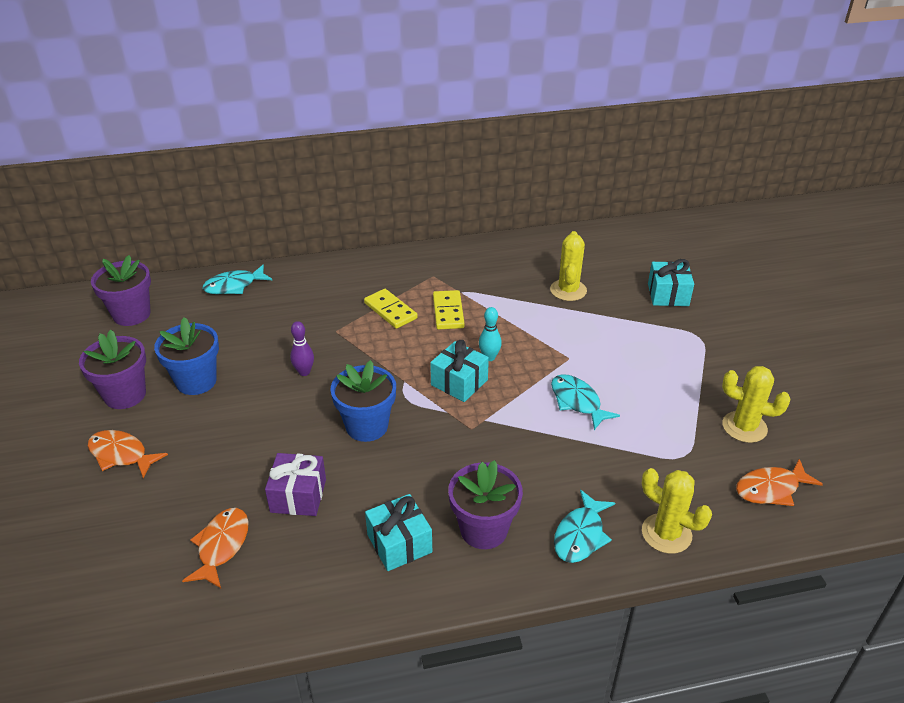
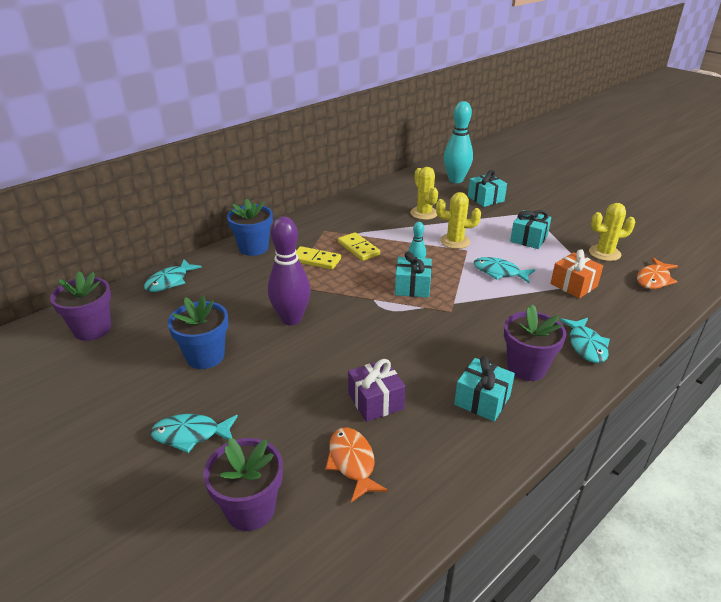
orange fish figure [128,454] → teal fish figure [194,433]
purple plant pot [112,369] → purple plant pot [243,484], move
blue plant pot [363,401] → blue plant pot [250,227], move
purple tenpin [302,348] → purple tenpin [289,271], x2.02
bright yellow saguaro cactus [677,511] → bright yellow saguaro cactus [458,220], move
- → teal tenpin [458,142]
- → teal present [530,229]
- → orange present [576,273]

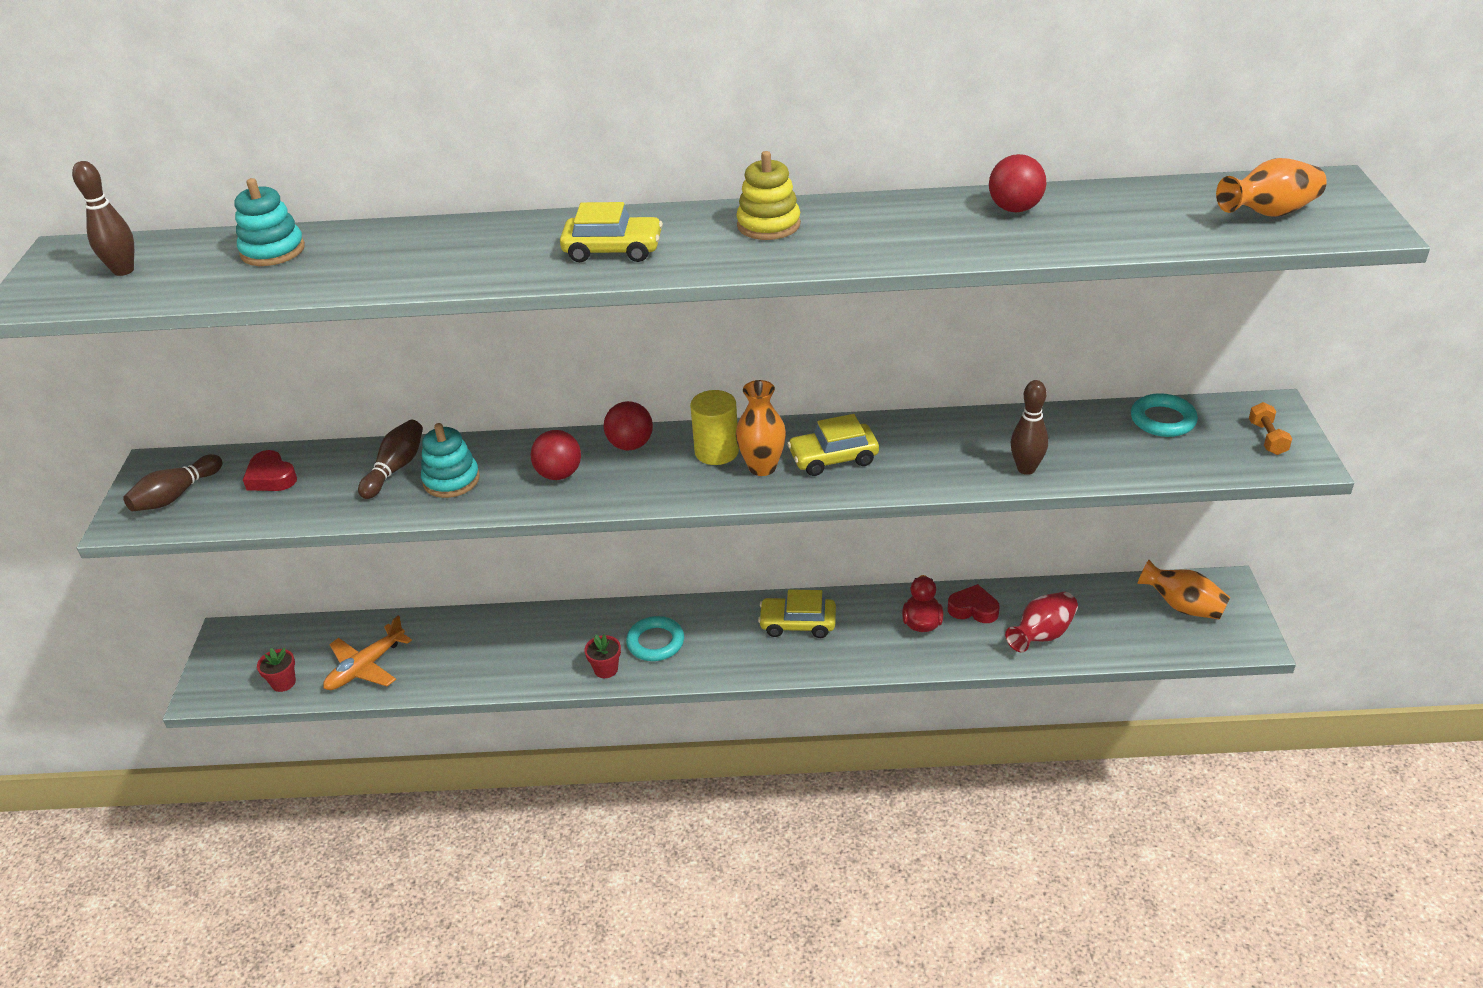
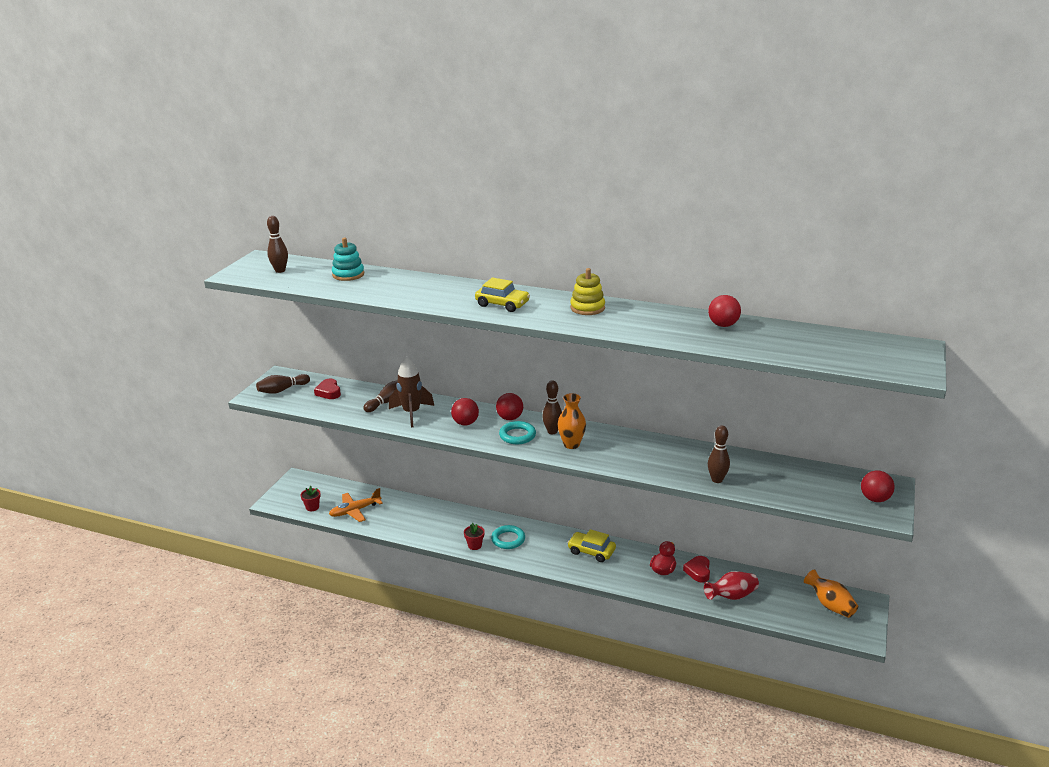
teal stacking toy [450,460] → russet spaceship [411,391]
teal torus [1164,415] → teal torus [517,432], move
bright yellow solid cylinder [714,427] → russet tenpin [552,407]
crimson heart shape [974,603] → crimson heart shape [696,569], 120 degrees counterclockwise
orange dumbbell [1270,428] → crimson sphere [878,486]
bright yellow toy car [833,445] → -
orange flower vase [1271,187] → -

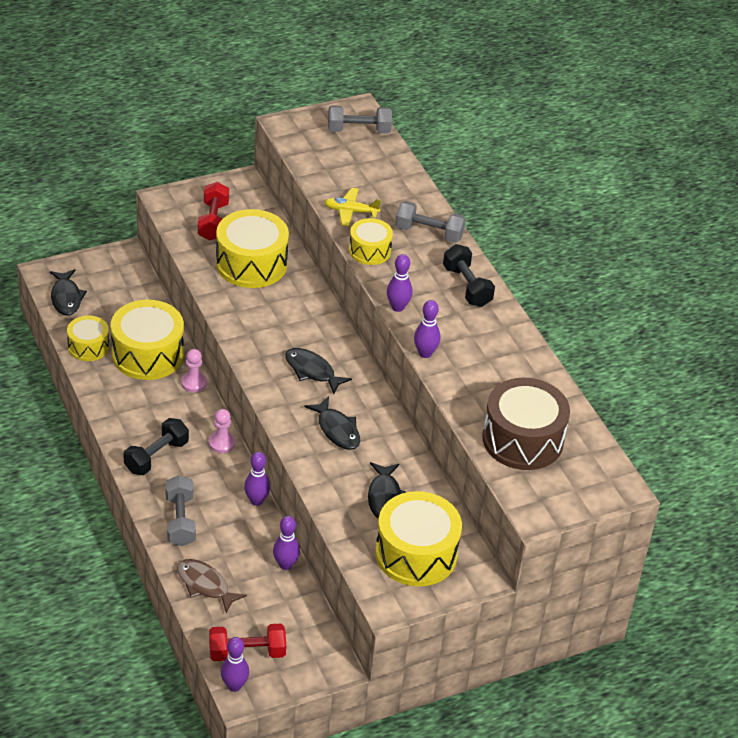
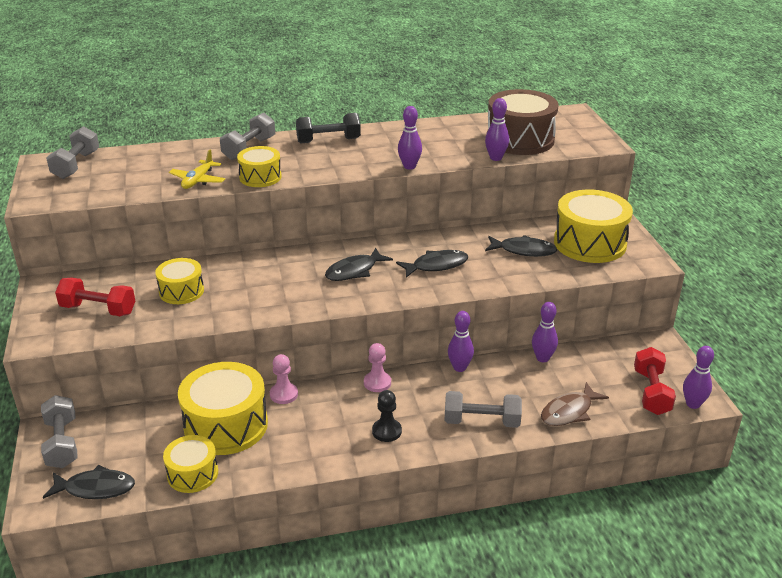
- → grey dumbbell [59,431]
bright yellow snare drum [252,248] → bright yellow snare drum [179,281], x0.57
jet-black dumbbell [156,446] → jet-black game pawn [387,416]
purple tenpin [400,283] → purple tenpin [497,129], move

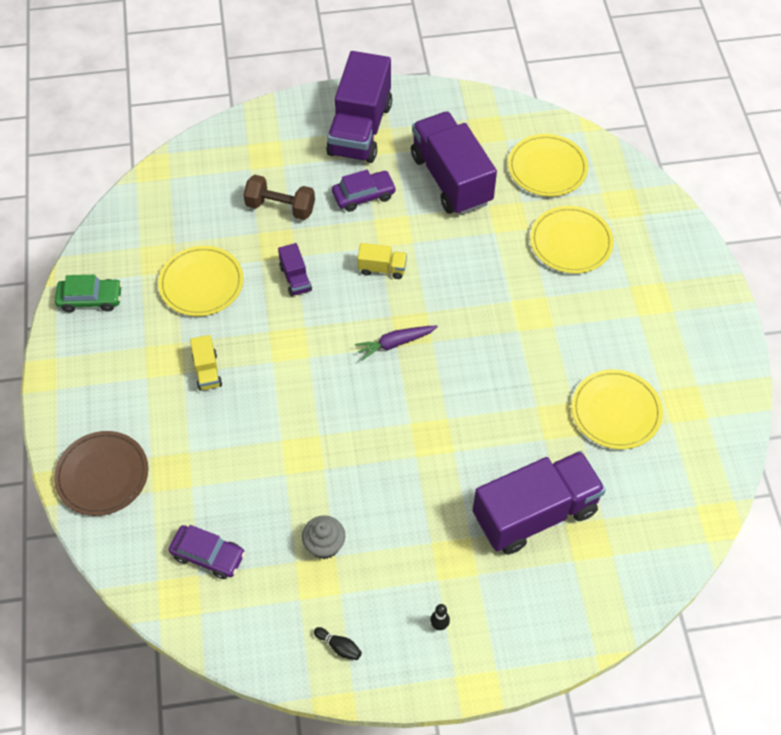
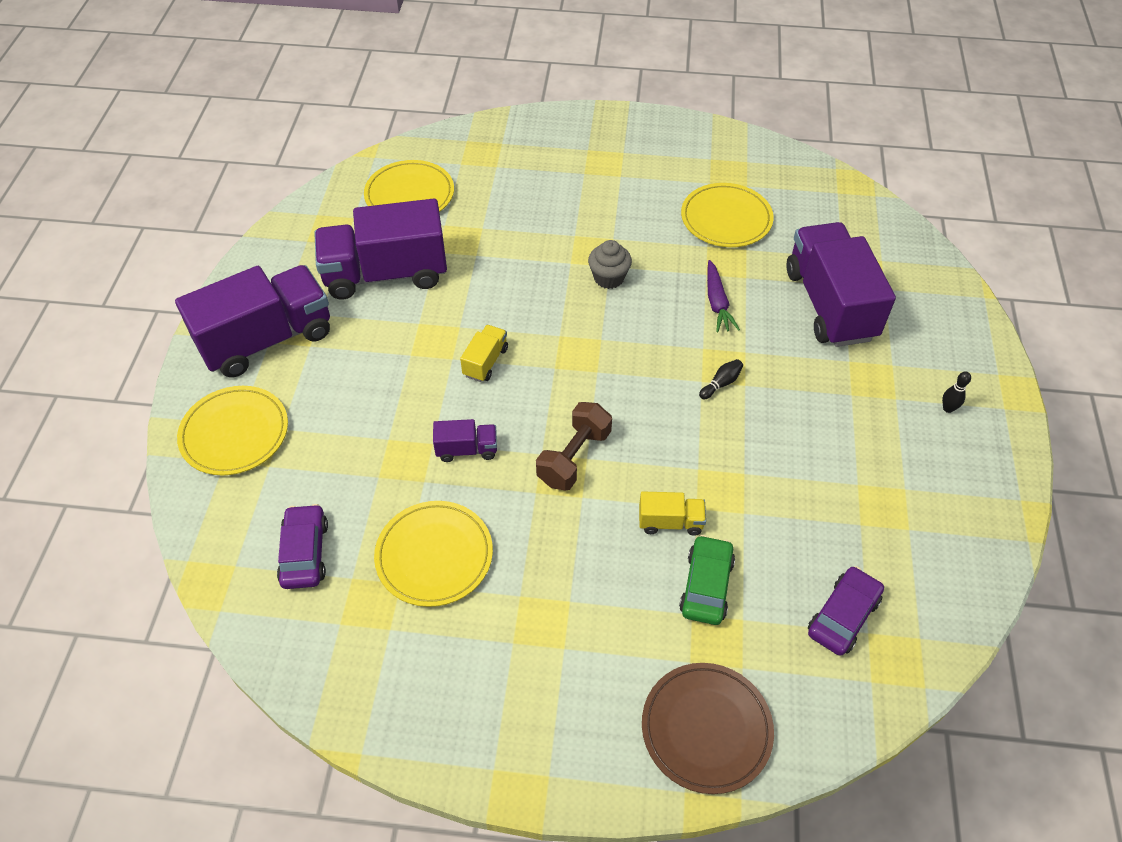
purple toy truck [359,107] → purple toy truck [252,321], 60 degrees counterclockwise
bright yellow flat dish [572,239] → bright yellow flat dish [232,431], move
purple toy car [364,190] → purple toy car [302,546], move
russet dumbbell [279,197] → russet dumbbell [574,446], move
grey muffin [323,537] → grey muffin [610,264], move
bright yellow toy truck [206,363] → bright yellow toy truck [672,514], move
leaf-green toy car [88,293] → leaf-green toy car [707,580], move
jet-black tenpin [338,643] → jet-black tenpin [721,379], move
purple root vegetable [396,343] → purple root vegetable [723,296], move

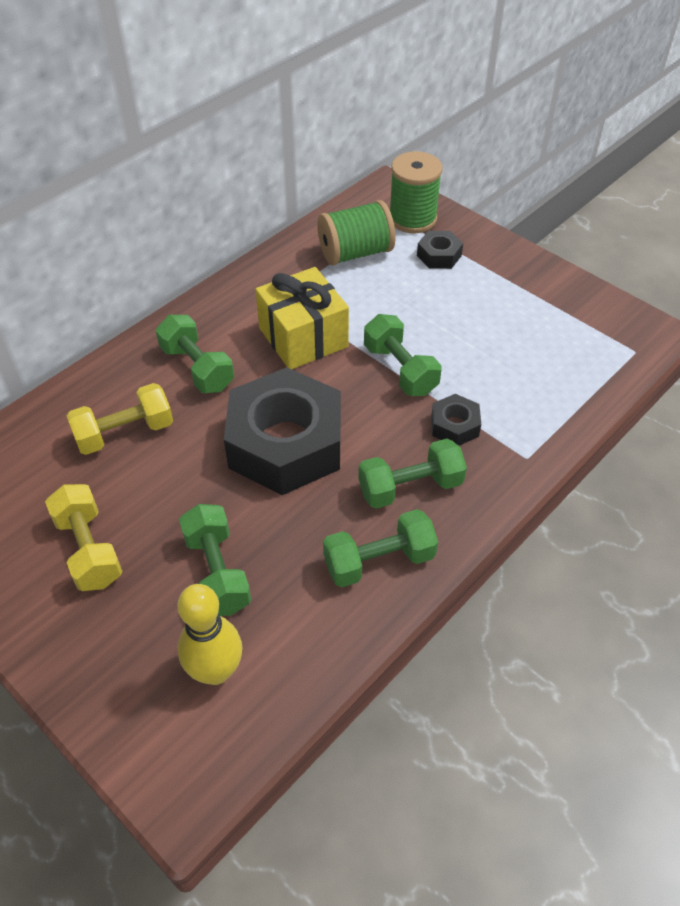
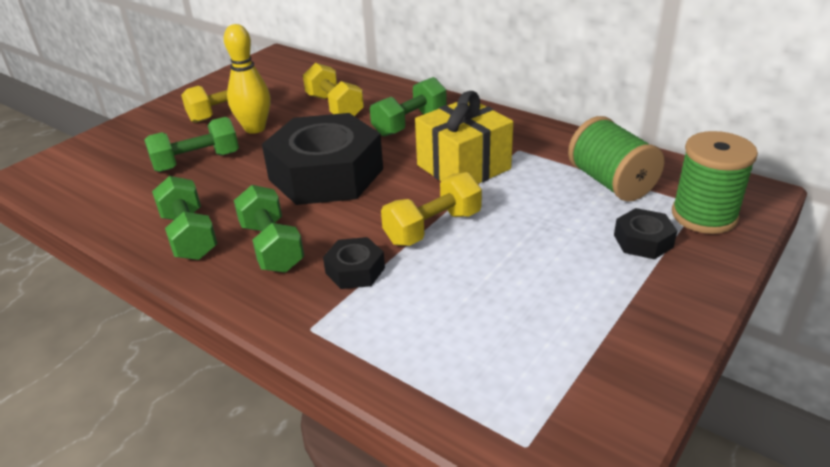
bright yellow tenpin [210,634] → bright yellow tenpin [247,79], move
leaf-green dumbbell [403,355] → bright yellow dumbbell [431,209]

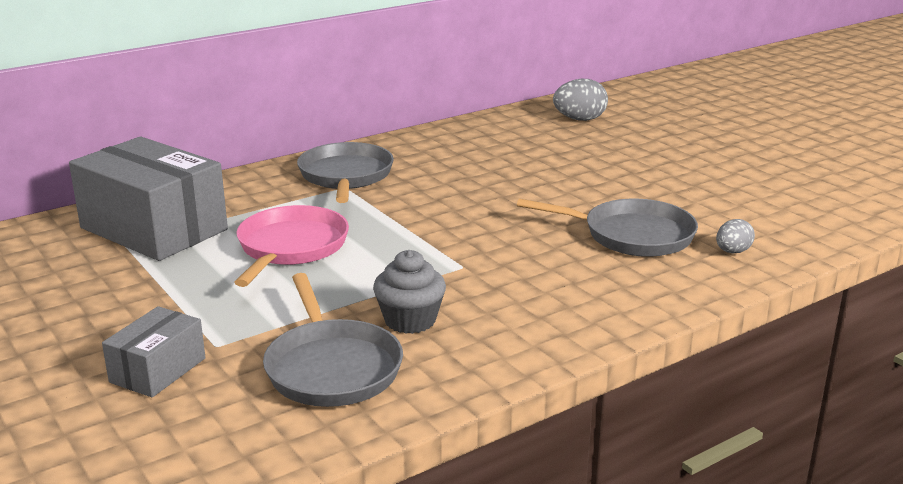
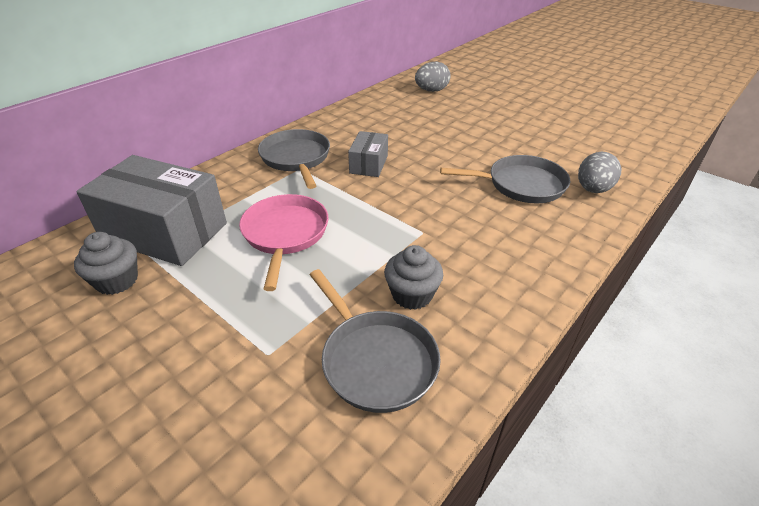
- → grey muffin [106,263]
grey parcel [154,351] → grey parcel [368,154], move
grey egg shape [735,236] → grey egg shape [599,172], x1.63

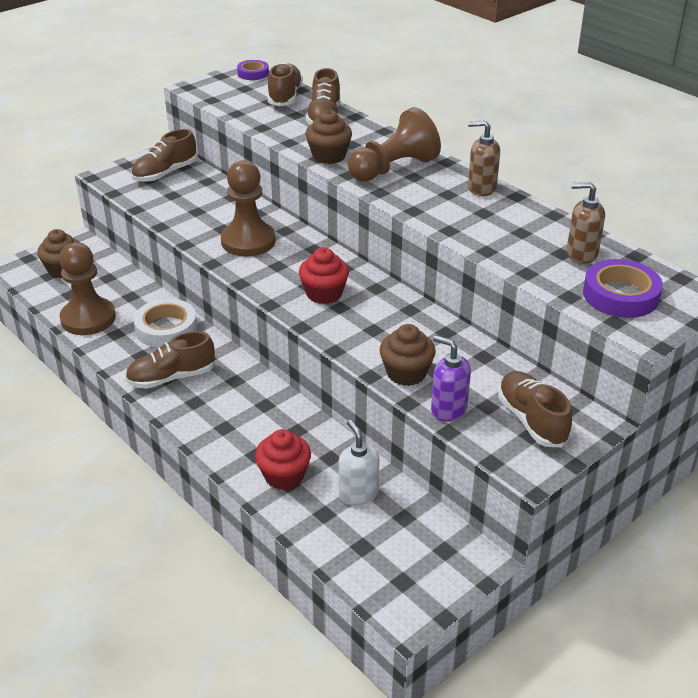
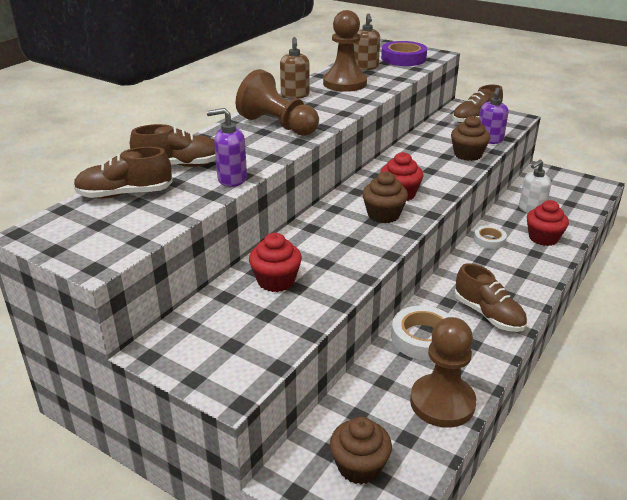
- → purple soap pump [227,147]
- → crimson muffin [275,262]
russet game pawn [248,208] → russet game pawn [345,51], move
russet muffin [328,136] → russet muffin [385,197], move
- → pure white sticky tape [490,237]
russet shoe [164,155] → -
purple sticky tape [253,70] → -

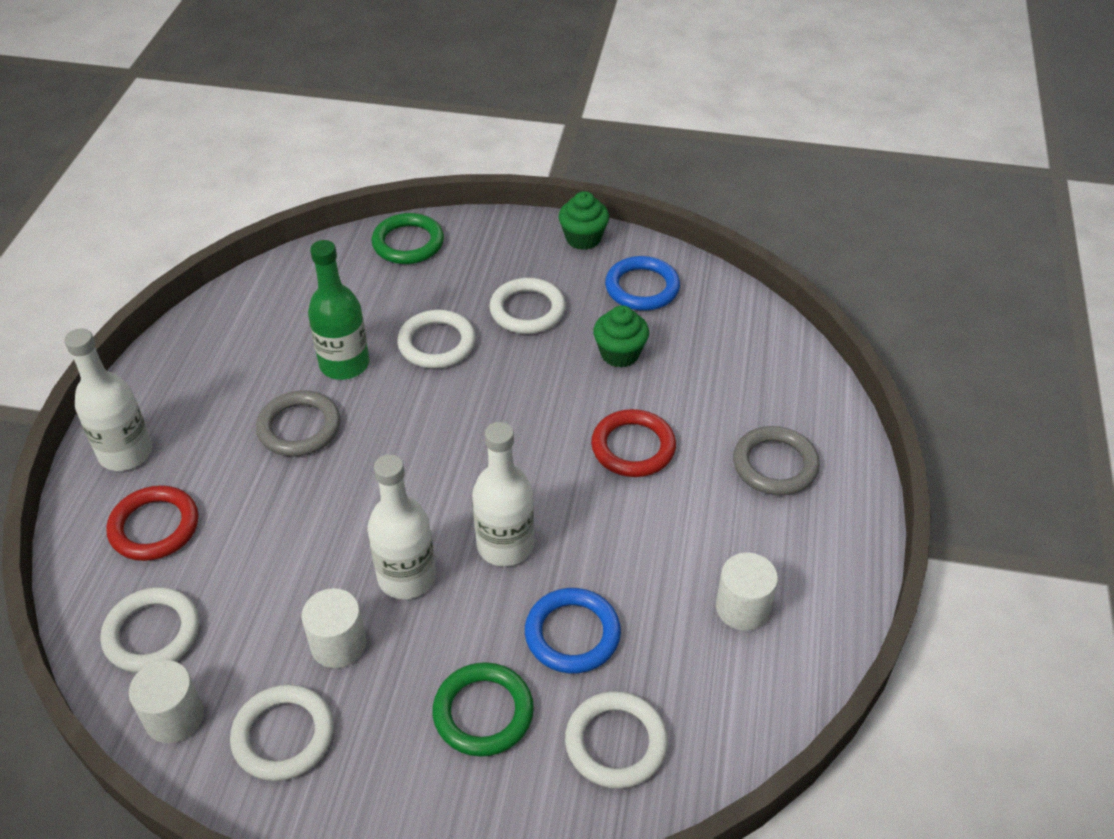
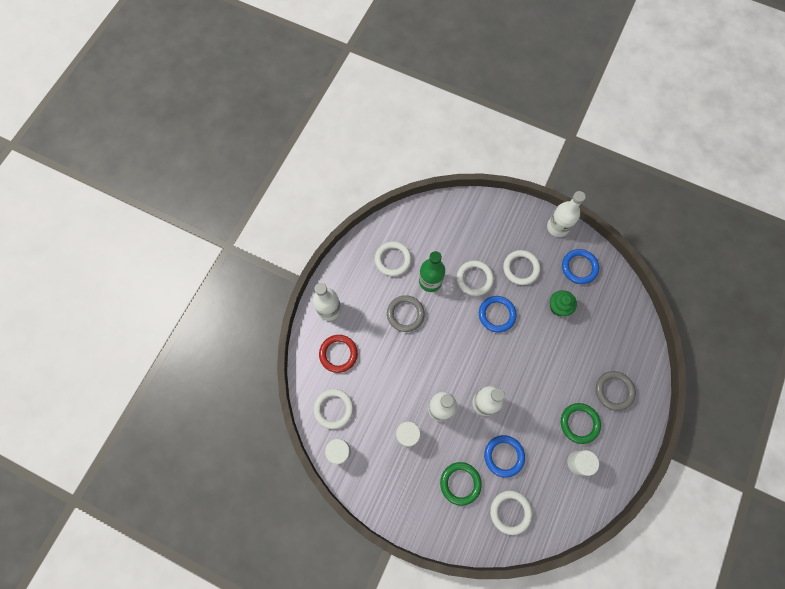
pure white torus [282,732] → pure white torus [393,258], move
- → blue torus [498,314]
leaf-green muffin [584,220] → pure white flask [566,214]
leaf-green torus [408,238] → leaf-green torus [581,423], move
crimson torus [633,443] → -

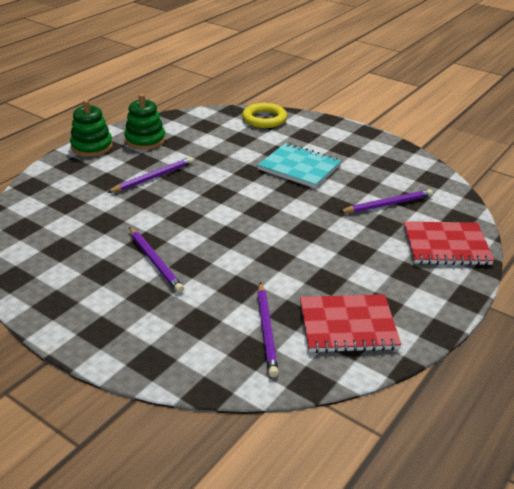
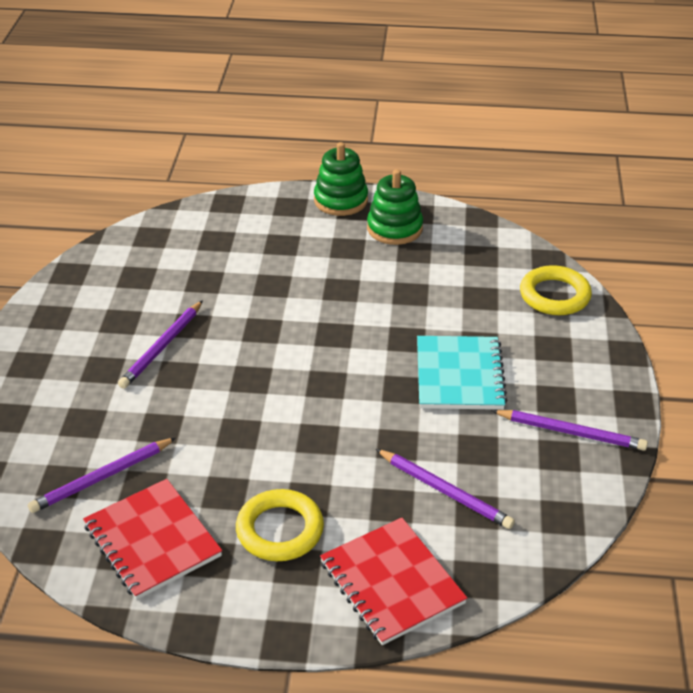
- → bright yellow torus [280,525]
purple lead pencil [150,175] → purple lead pencil [569,430], move

